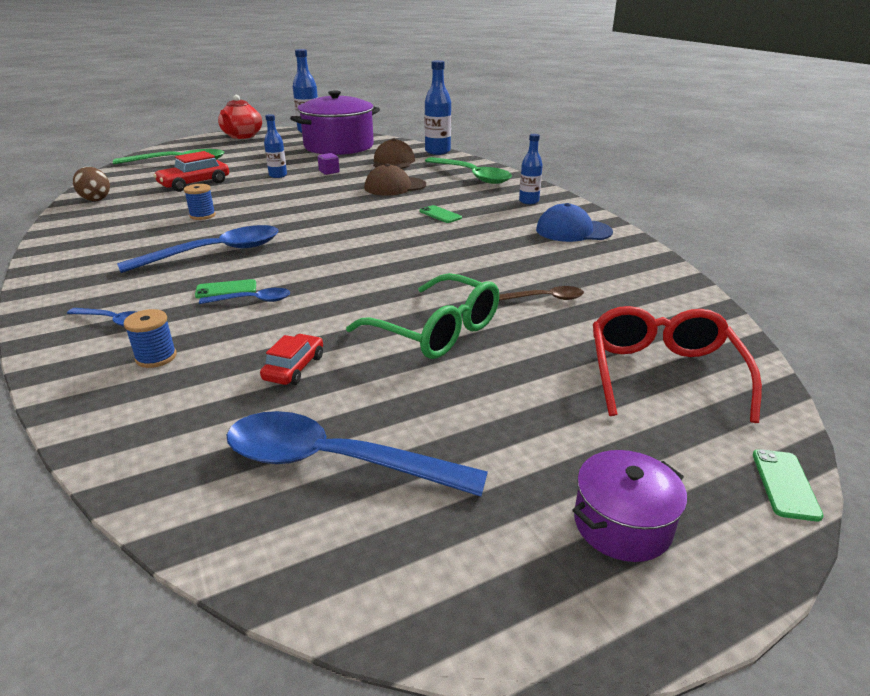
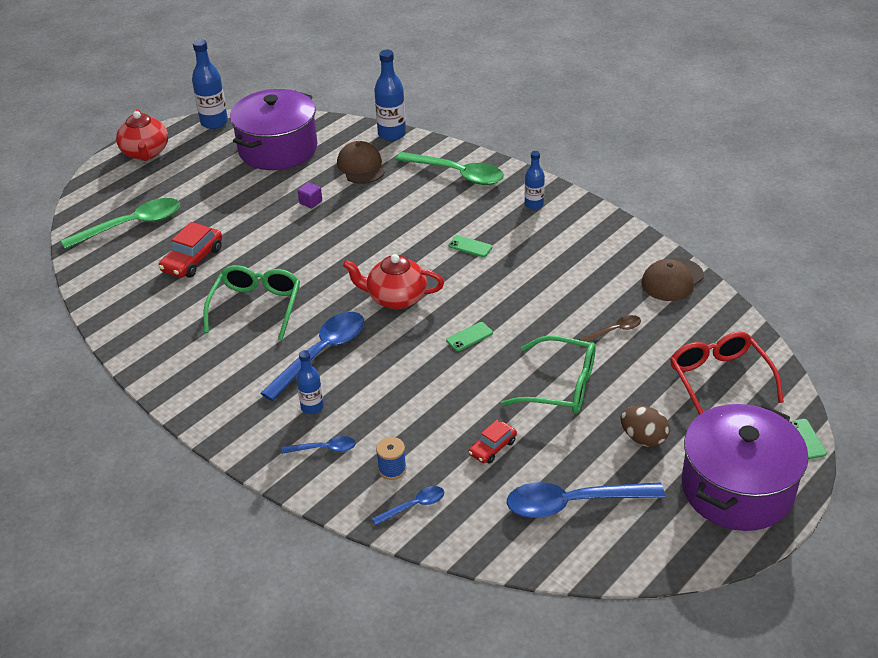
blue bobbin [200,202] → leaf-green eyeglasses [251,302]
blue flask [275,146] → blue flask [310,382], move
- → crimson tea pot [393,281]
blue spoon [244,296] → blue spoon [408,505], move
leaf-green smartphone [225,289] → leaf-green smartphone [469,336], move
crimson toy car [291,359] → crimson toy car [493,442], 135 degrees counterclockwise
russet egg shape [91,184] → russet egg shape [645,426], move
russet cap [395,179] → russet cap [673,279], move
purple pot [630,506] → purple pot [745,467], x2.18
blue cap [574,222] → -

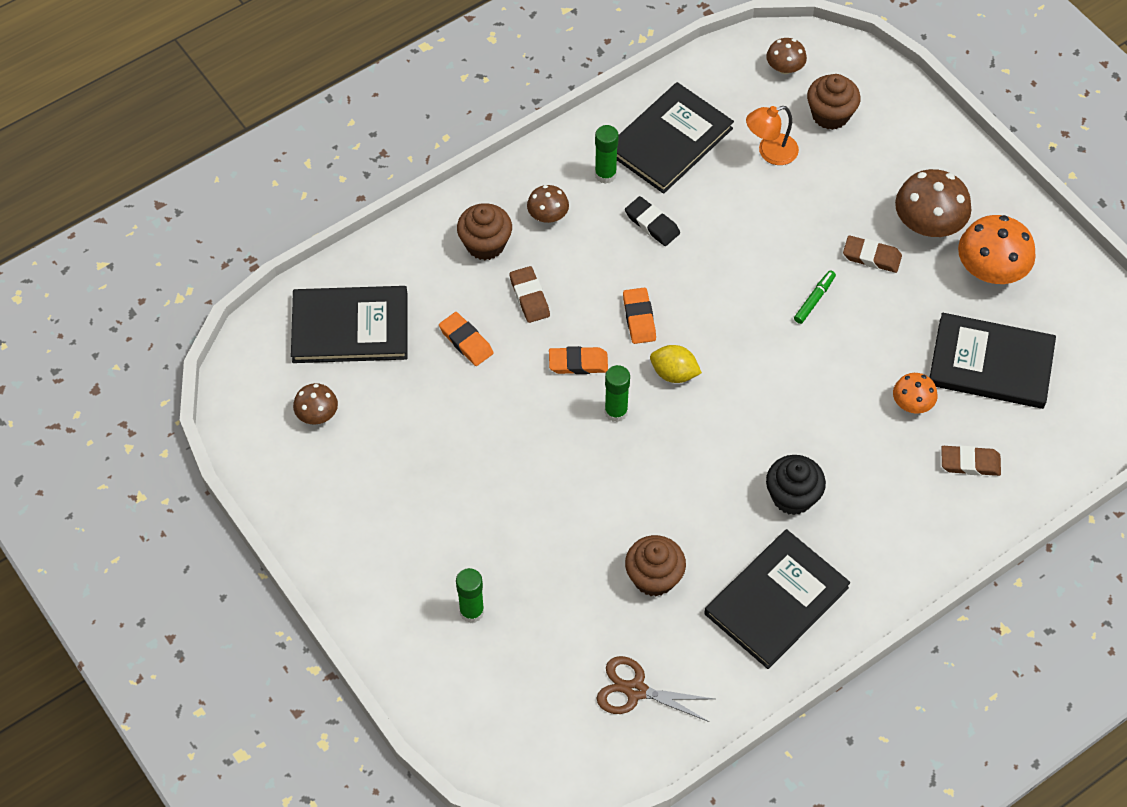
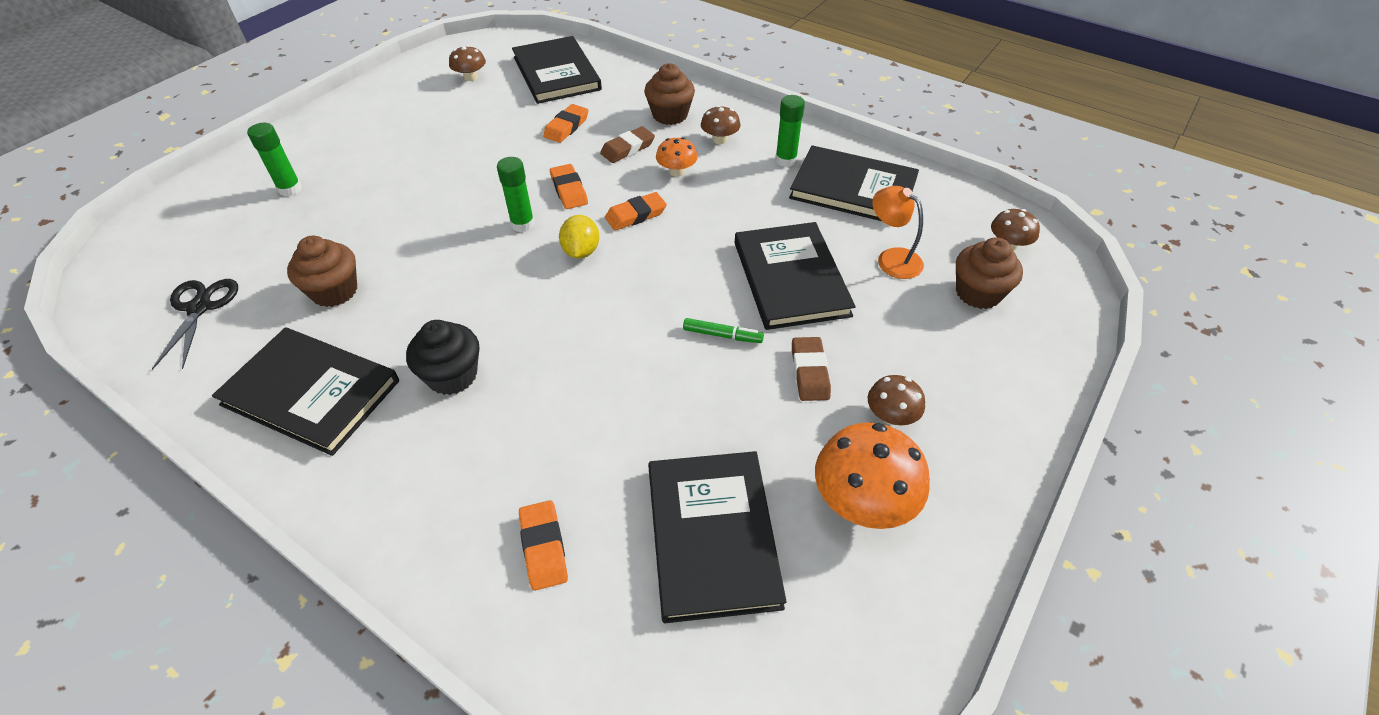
russet scissors [655,689] → jet-black scissors [195,324]
russet eraser [971,460] → orange eraser [543,545]
orange mushroom [915,393] → orange mushroom [677,157], move
- → jet-black hardback [795,276]
russet mushroom [933,203] → russet mushroom [896,400], x0.56
jet-black eraser [652,221] → -

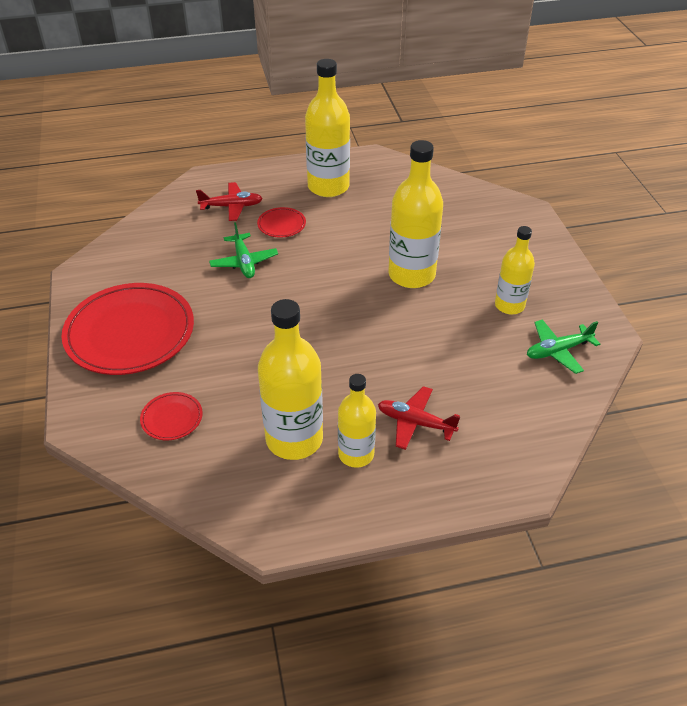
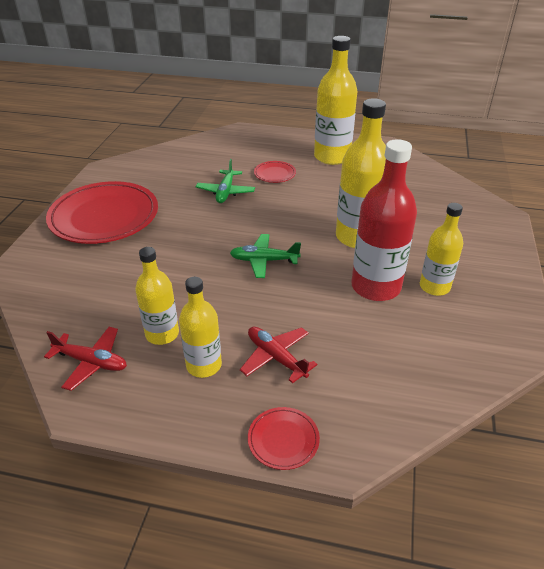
crimson toy plane [229,201] → crimson toy plane [85,359], move
bright yellow flask [290,379] → bright yellow flask [157,296], x0.62
leaf-green toy plane [563,346] → leaf-green toy plane [265,256], move
crimson flat dish [171,416] → crimson flat dish [284,438], move
- → crimson flask [384,220]

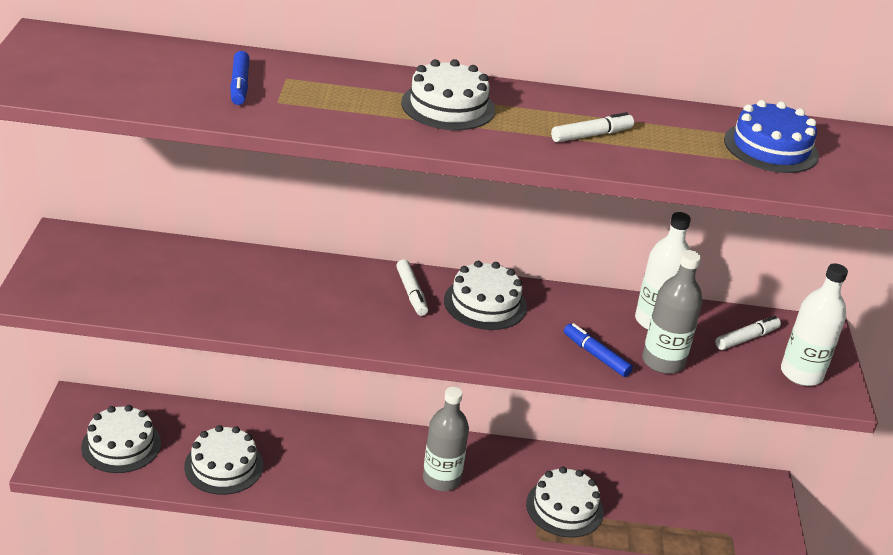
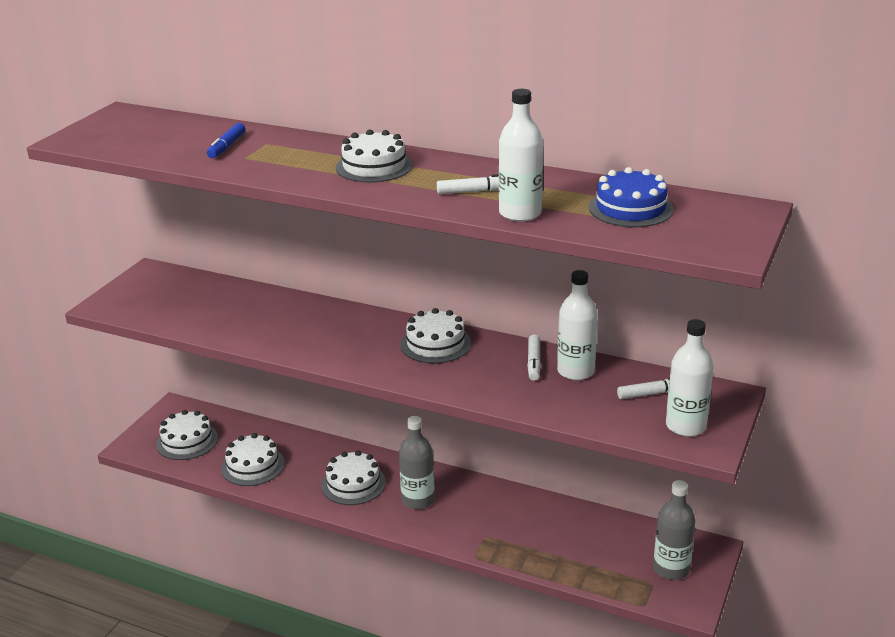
pure white gateau [565,502] → pure white gateau [353,477], move
- → pure white flask [521,155]
pure white marker pen [412,287] → pure white marker pen [534,357], move
grey flask [672,312] → grey flask [674,530], move
blue marker pen [598,350] → -

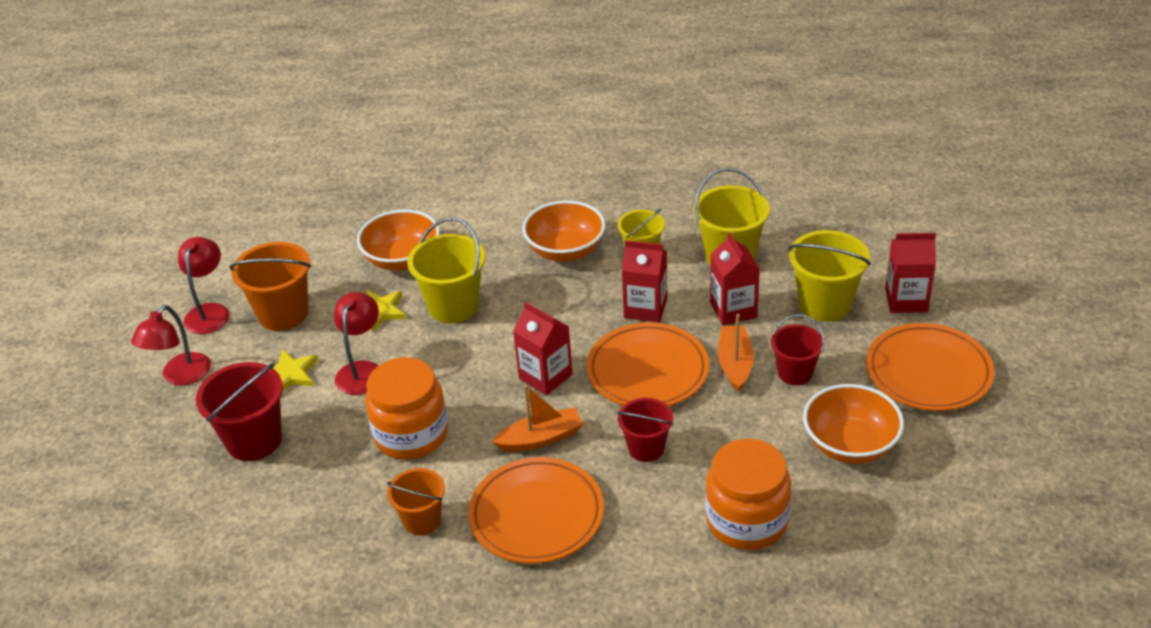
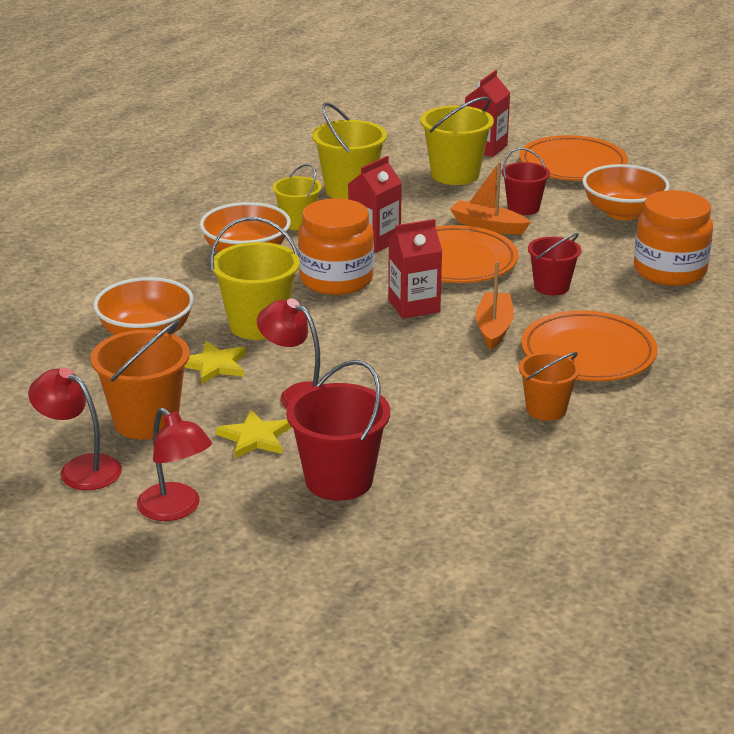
orange jam jar [406,408] → orange jam jar [336,246], move
crimson juice carton [735,278] → -

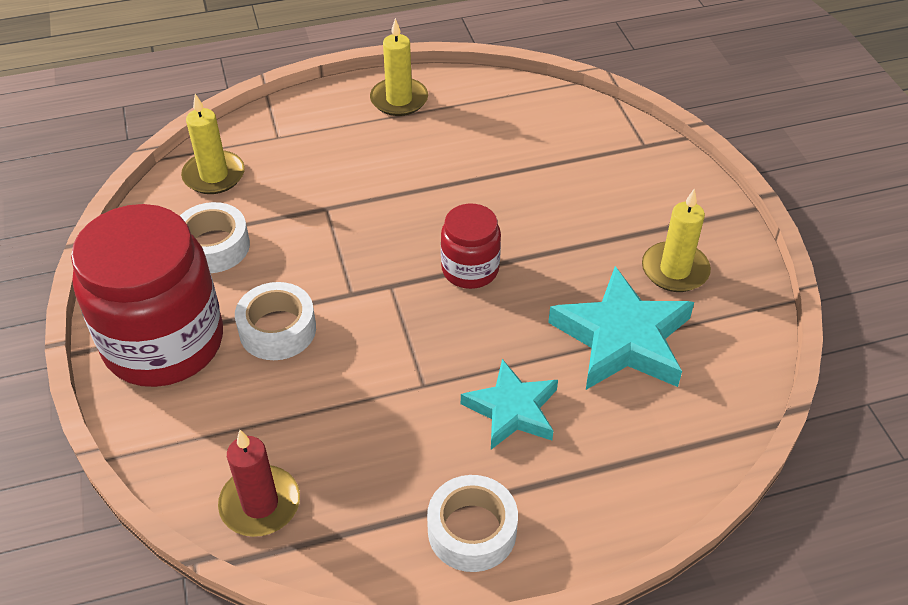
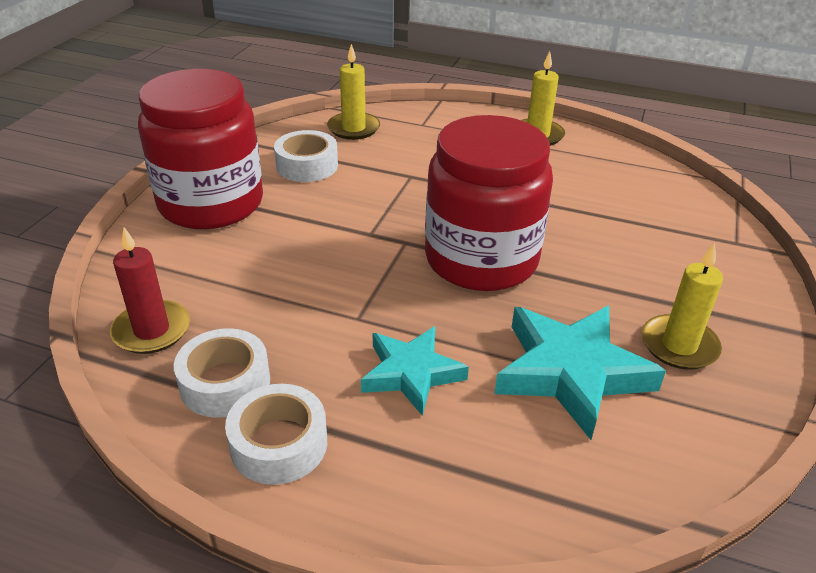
pure white sticky tape [275,321] → pure white sticky tape [222,373], move
crimson jam jar [471,246] → crimson jam jar [489,203], x1.98

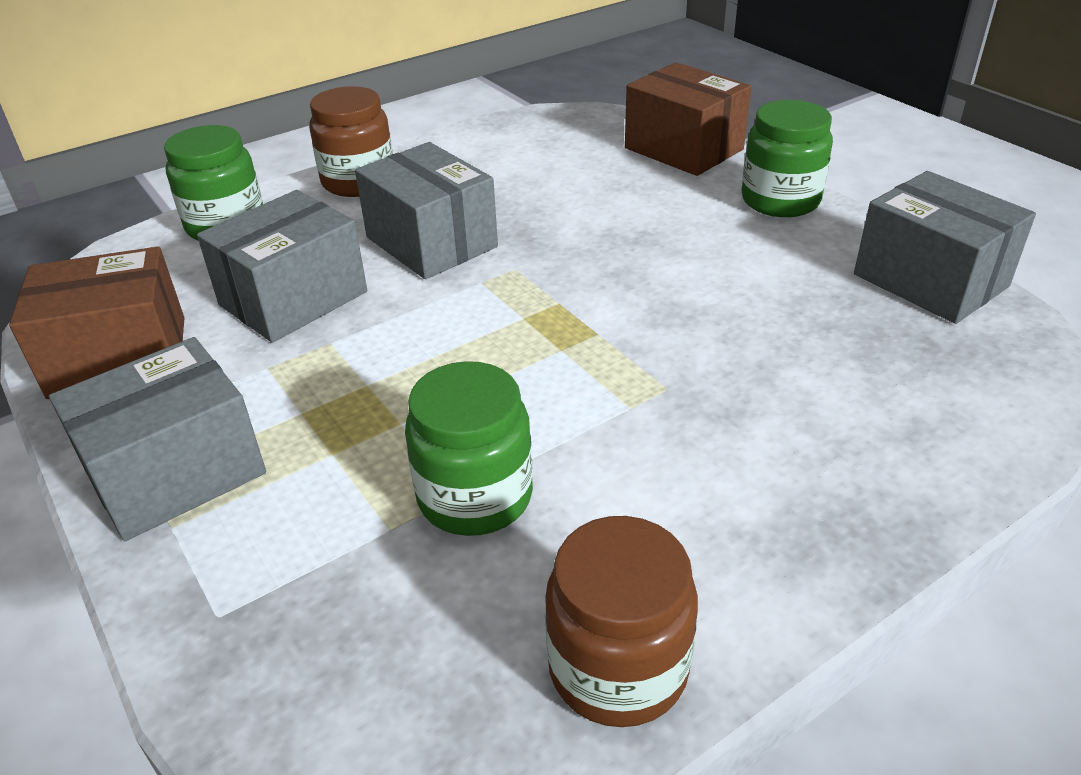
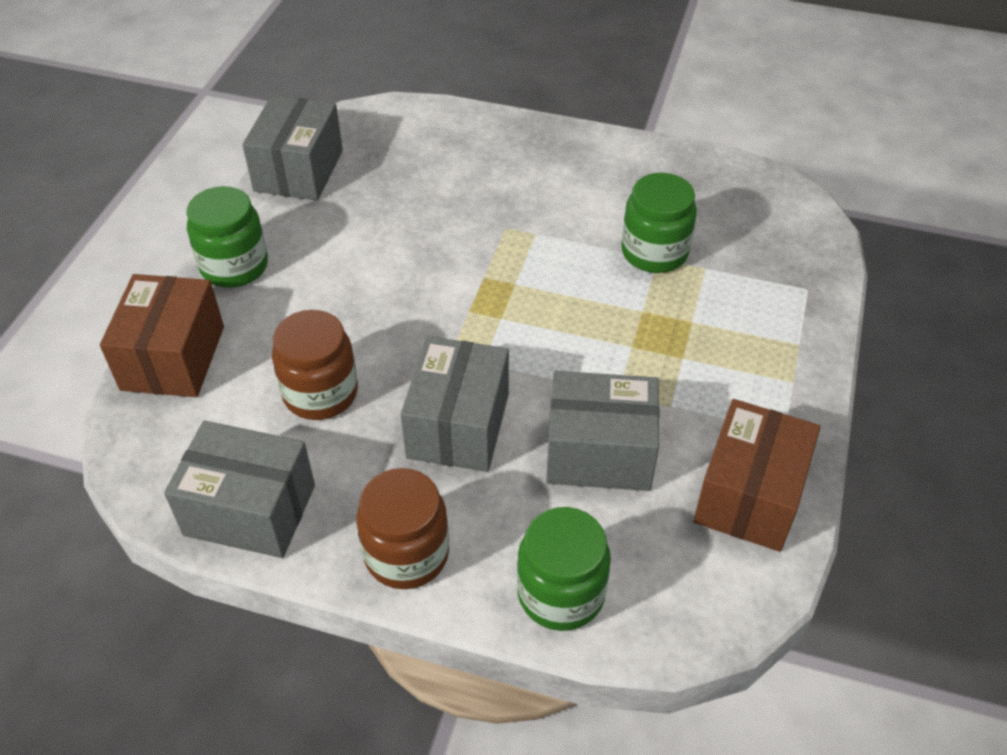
grey parcel [157,439] → grey parcel [239,489], move
russet jam jar [621,621] → russet jam jar [315,365], move
russet parcel [97,323] → russet parcel [756,475], 75 degrees clockwise

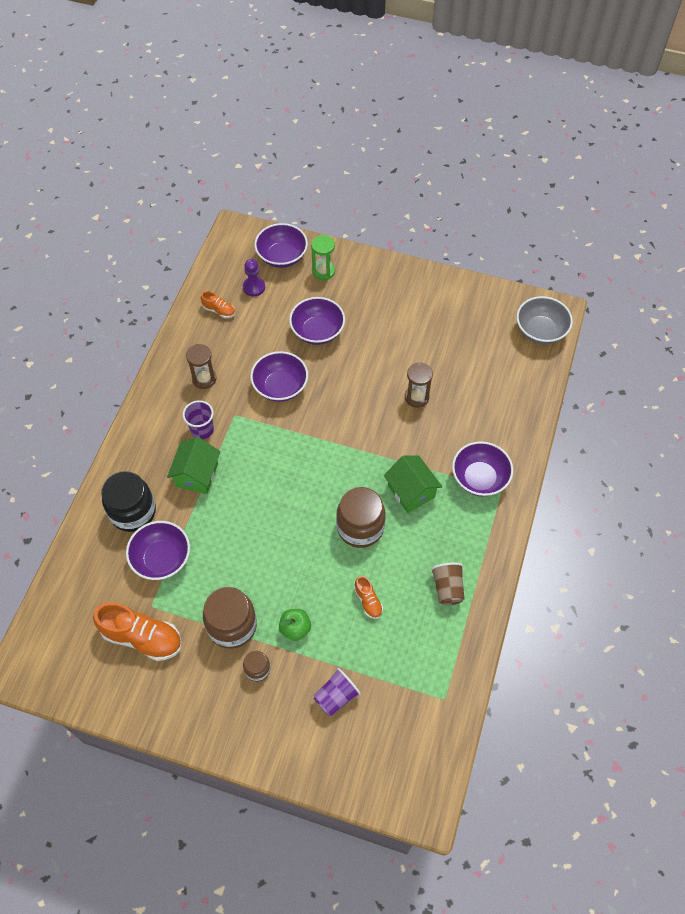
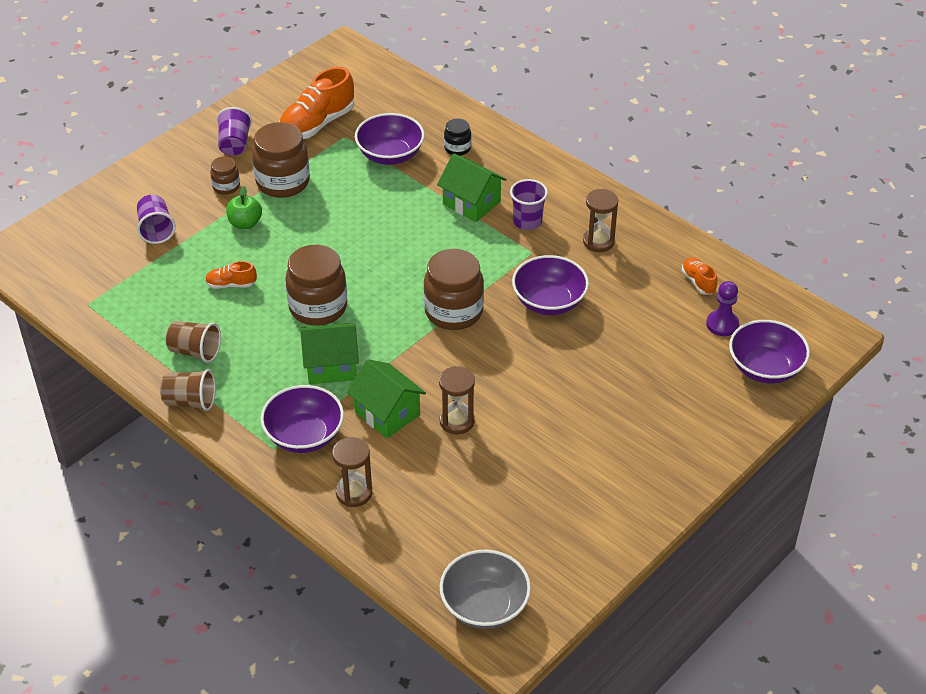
- → russet beaker [187,390]
- → purple beaker [234,131]
- → russet sand timer [352,472]
- → leaf-green house [386,398]
- → russet jam jar [453,289]
jet-black jam jar [128,501] → jet-black jam jar [457,137], x0.51
orange shoe [218,304] → orange shoe [699,276], 105 degrees clockwise
purple bowl [317,321] → -
leaf-green sand timer [323,257] → -

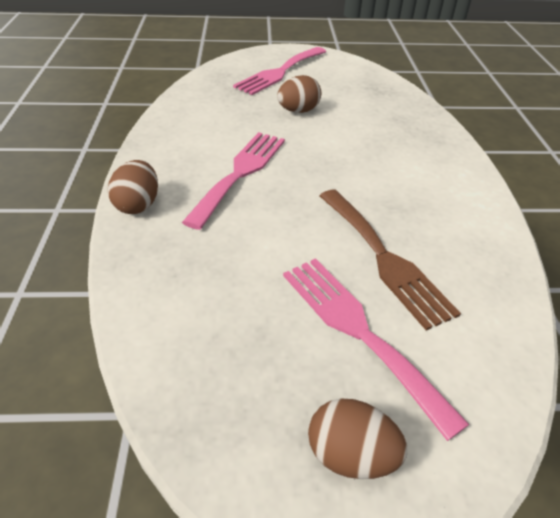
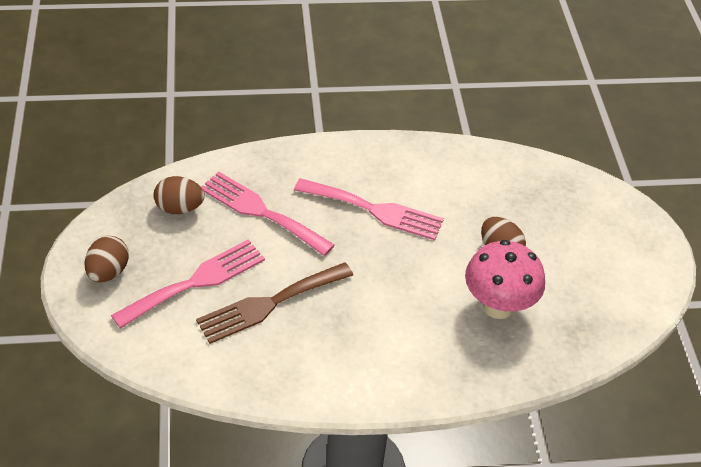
russet egg shape [133,187] → russet egg shape [179,195], move
pink fork [279,71] → pink fork [268,213], move
- → pink mushroom [505,279]

